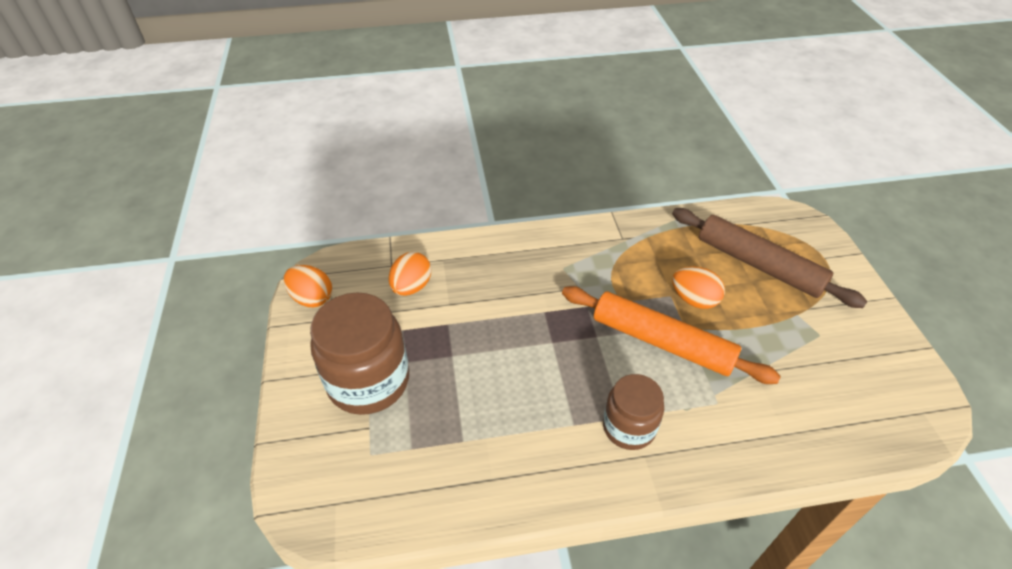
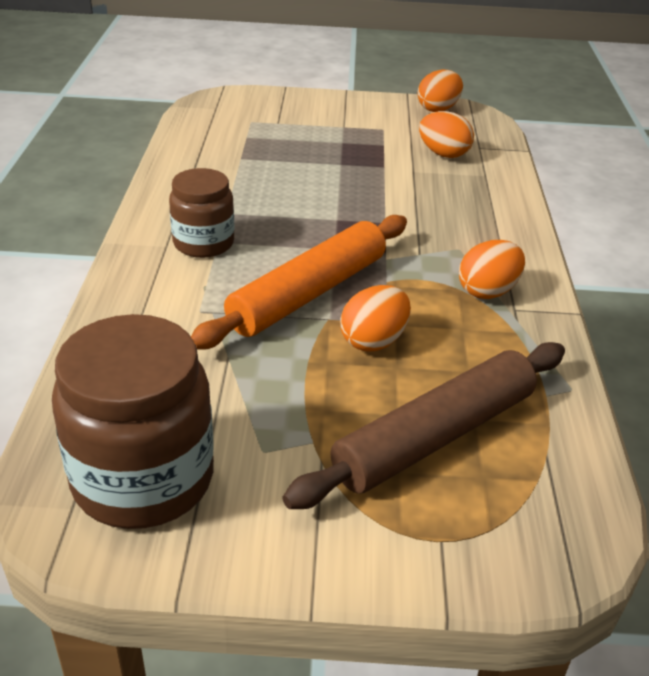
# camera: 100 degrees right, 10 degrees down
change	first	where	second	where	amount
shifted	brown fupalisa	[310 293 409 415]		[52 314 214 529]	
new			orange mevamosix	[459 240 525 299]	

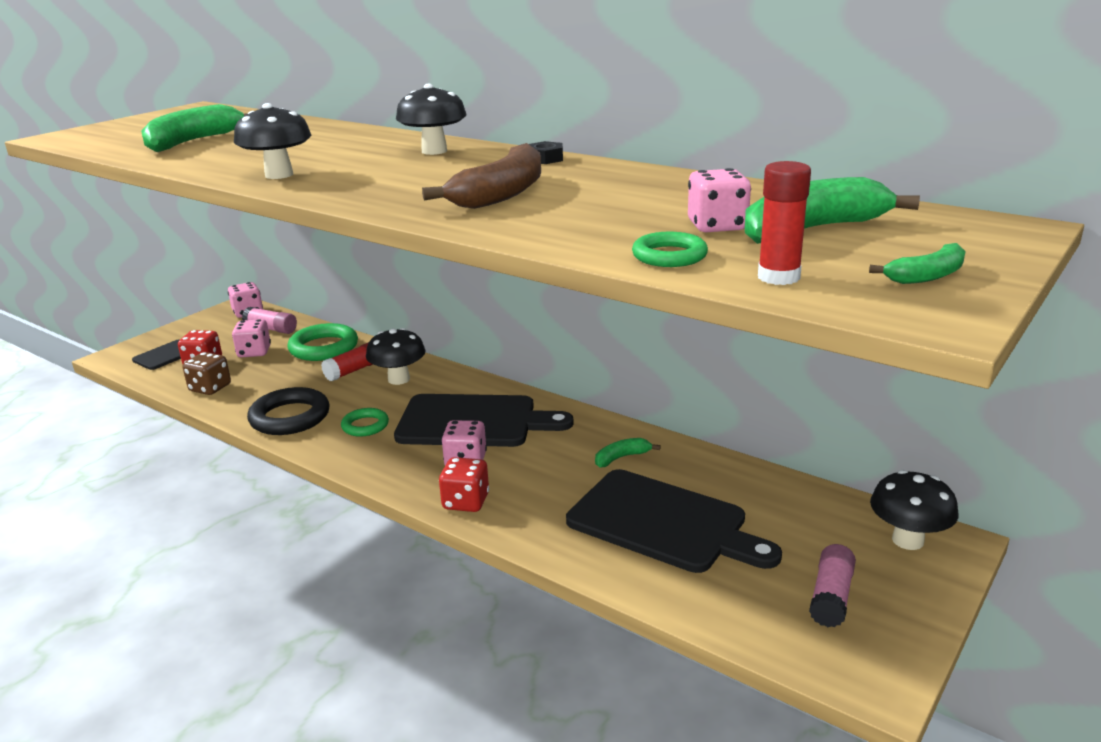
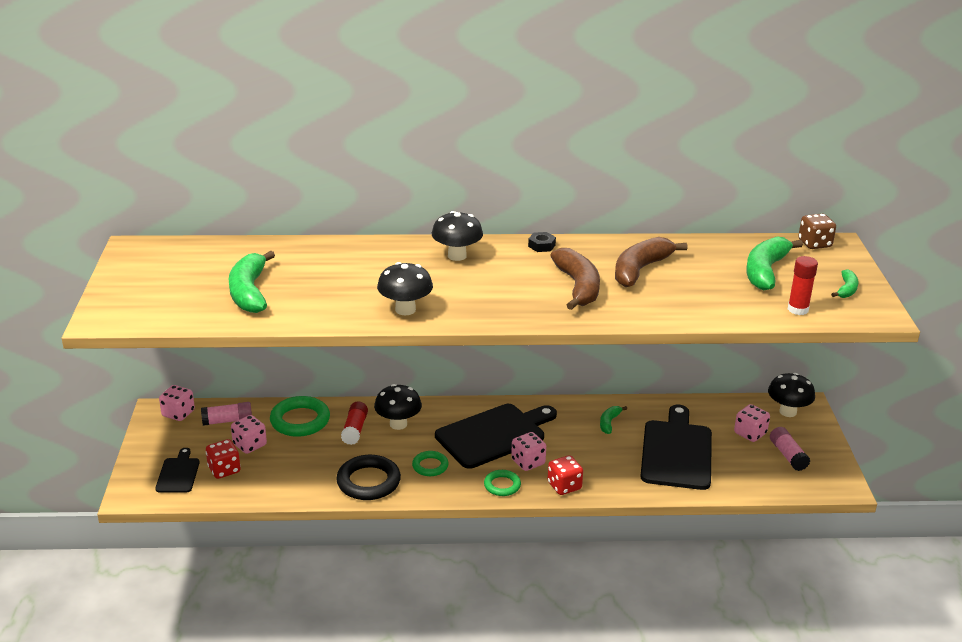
# camera: 40 degrees left, 5 degrees up
change	first	where	second	where	amount
shifted	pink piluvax	[688 168 751 232]		[734 404 770 442]	
shifted	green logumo	[632 232 708 267]		[484 470 521 496]	
shifted	brown piluvax	[183 352 231 395]		[798 214 836 249]	
rotated	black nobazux	[566 469 782 573]		[640 405 712 490]	75 degrees counterclockwise
new			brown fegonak	[615 237 688 287]	

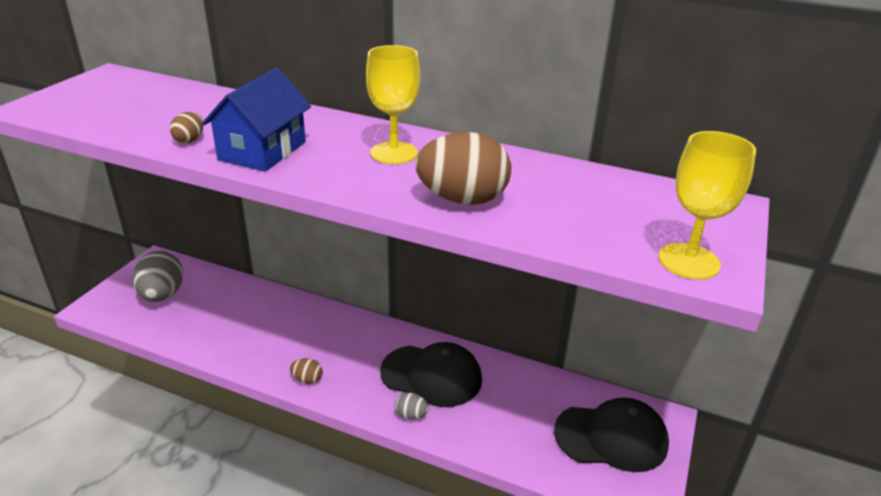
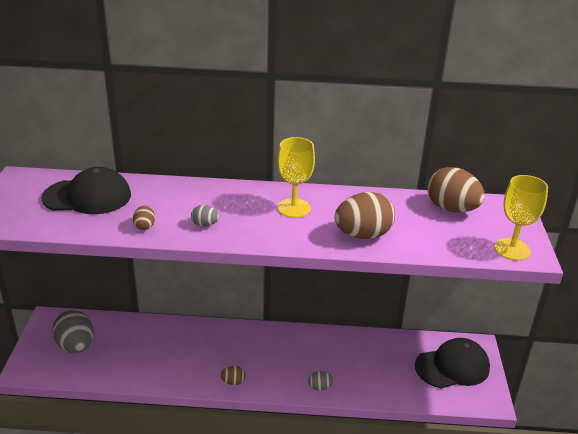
# camera: 20 degrees left, 0 degrees up
change	first	where	second	where	amount
swapped	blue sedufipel	[202 68 311 171]	grey mevamosix	[191 205 219 227]	
shifted	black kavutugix	[380 342 482 407]		[42 167 131 214]	
new			brown mevamosix	[427 167 485 213]	

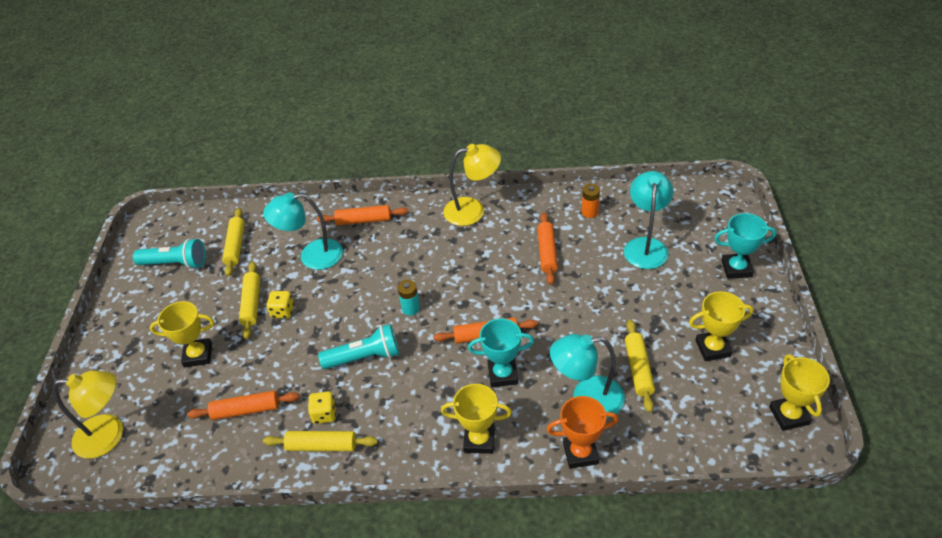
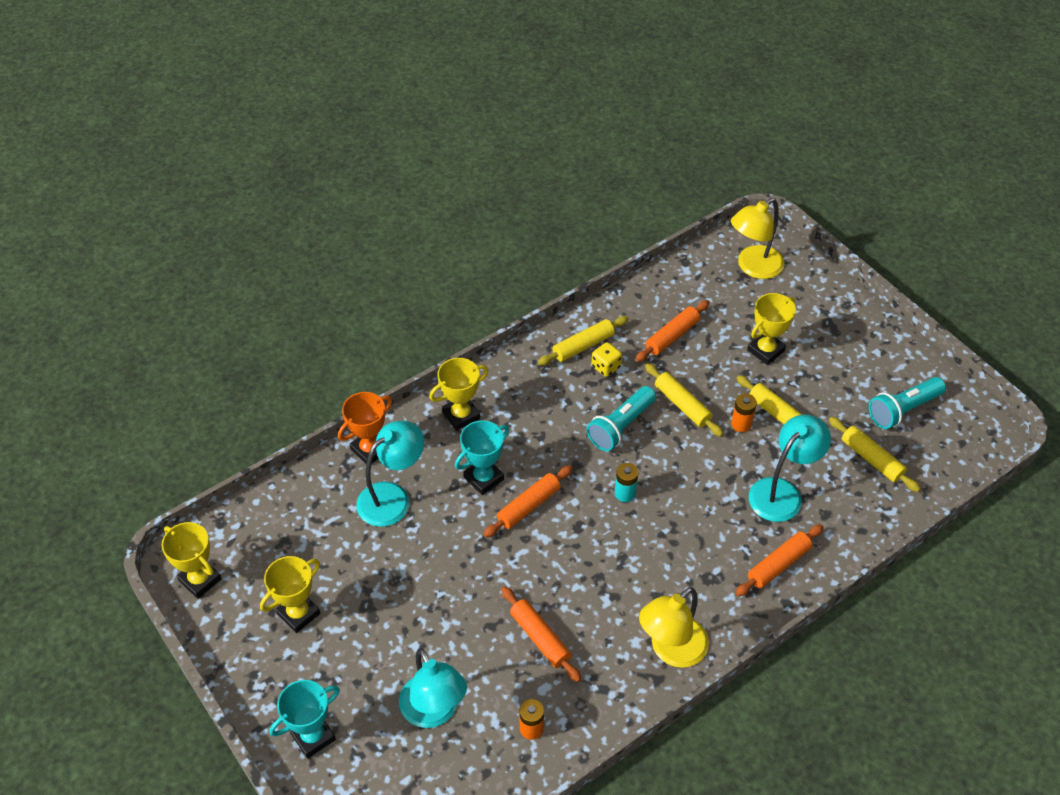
# camera: 140 degrees right, 5 degrees up
change	first	where	second	where	amount
swapped	yellow piluvax	[266 291 294 318]	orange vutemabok	[731 394 757 432]	
shifted	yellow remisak	[625 319 655 413]		[645 363 724 437]	

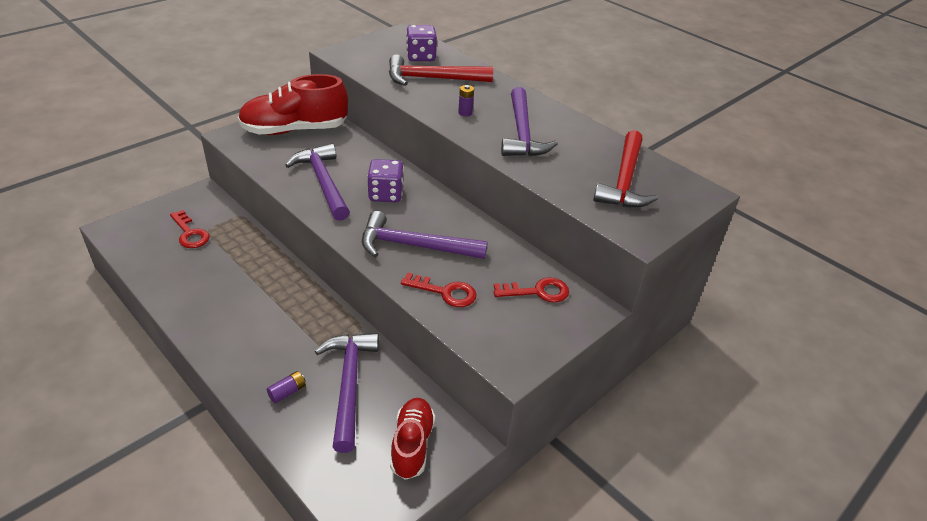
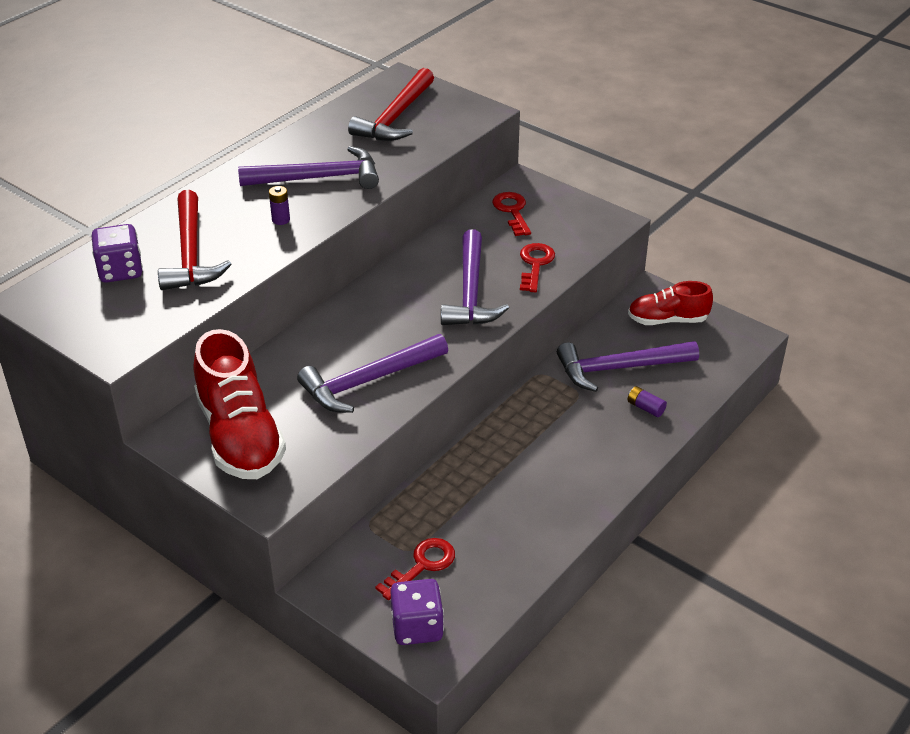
# camera: 95 degrees left, 0 degrees up
change	first	where	second	where	amount
rotated	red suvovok	[593 130 658 208]		[348 68 434 141]	105 degrees clockwise
shifted	purple piluvax	[367 159 404 202]		[390 579 444 645]	

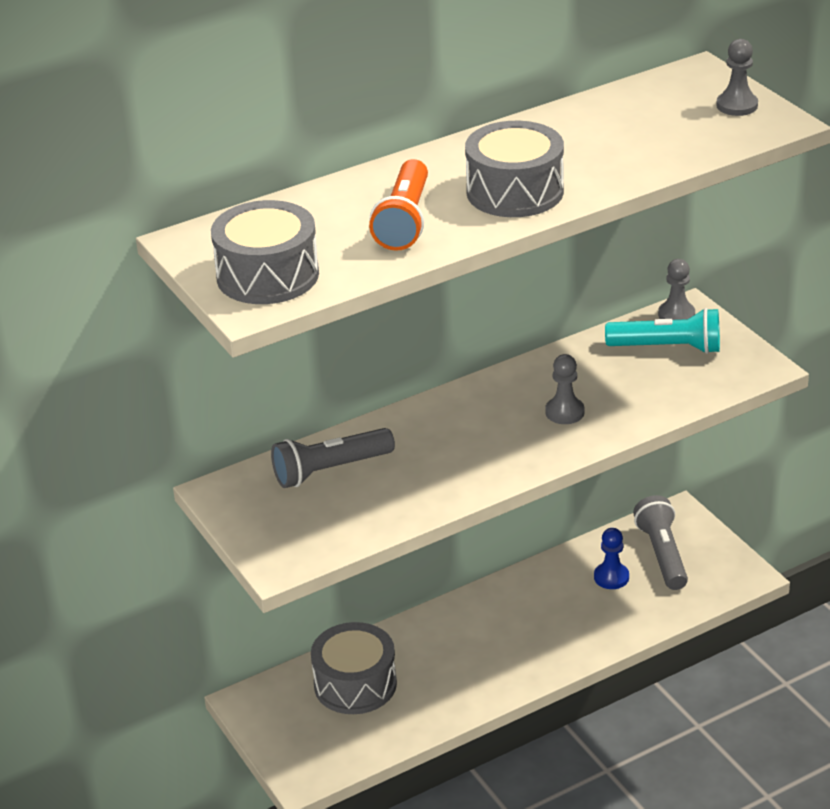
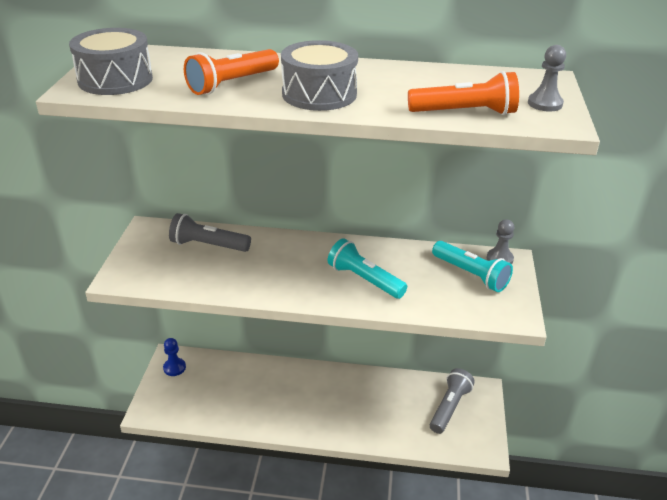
# camera: 35 degrees right, 0 degrees up
change	first	where	second	where	amount
swapped	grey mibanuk	[545 354 584 424]	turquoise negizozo	[328 238 407 299]	
shifted	blue mibanuk	[594 528 629 589]		[163 338 186 376]	
gone	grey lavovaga	[311 622 397 714]			
new			orange negizozo	[408 71 519 115]	

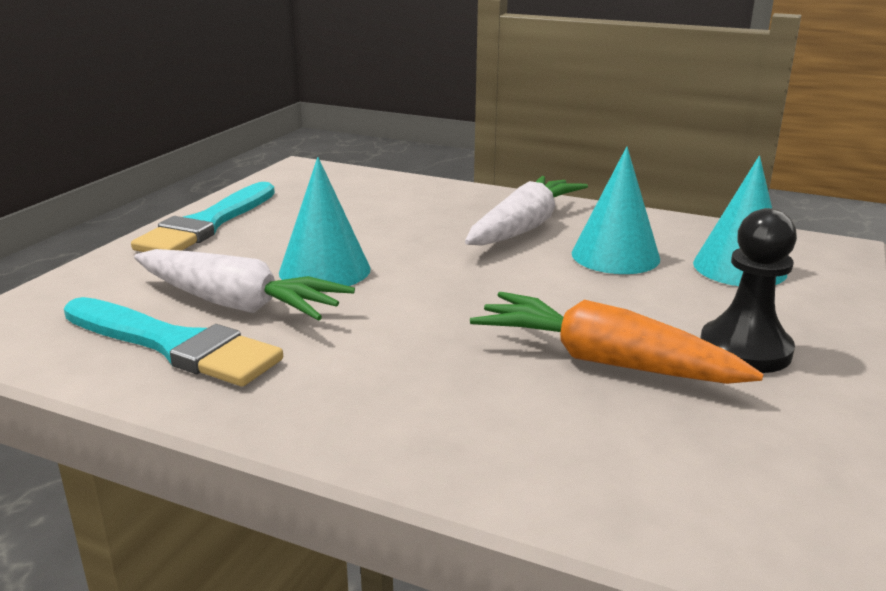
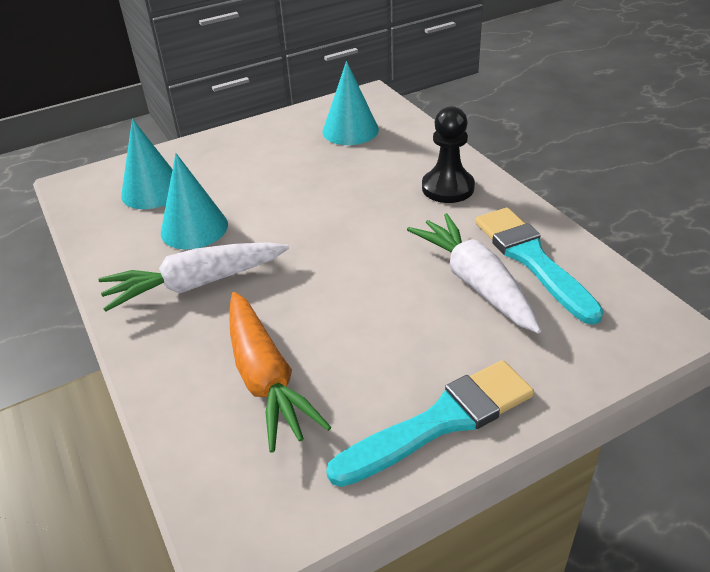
# camera: 140 degrees left, 15 degrees up
change	first	where	second	where	amount
shifted	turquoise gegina	[279 157 371 286]		[322 61 379 145]	
shifted	black mibanuk	[700 208 797 373]		[422 106 475 203]	
shifted	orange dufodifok	[470 292 764 384]		[229 292 331 453]	

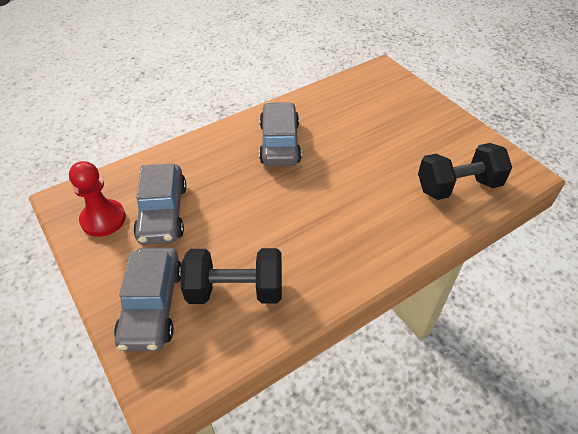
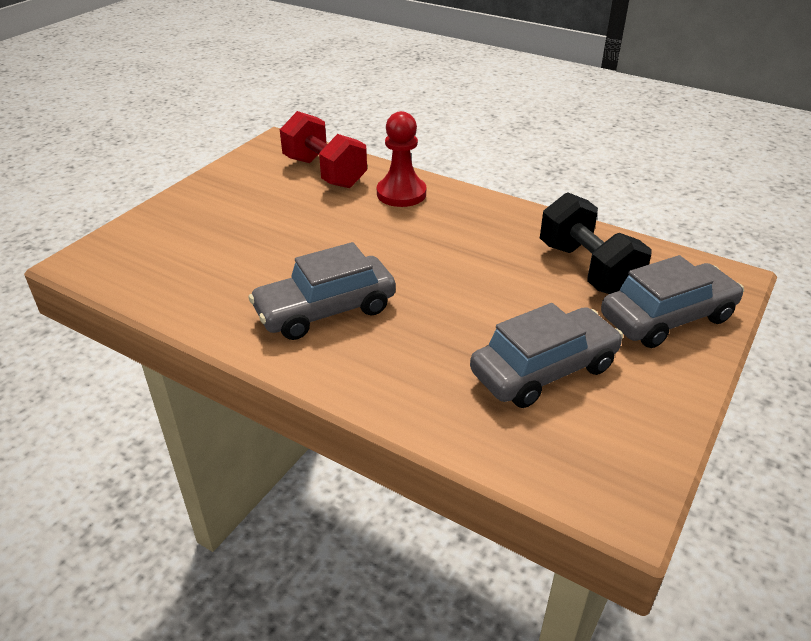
# camera: 115 degrees left, 10 degrees down
change	first	where	second	where	amount
repainted	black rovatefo	[418 143 512 200]	red rovatefo	[280 111 367 188]	
shifted	red mibanuk	[69 161 126 237]		[377 111 426 207]	

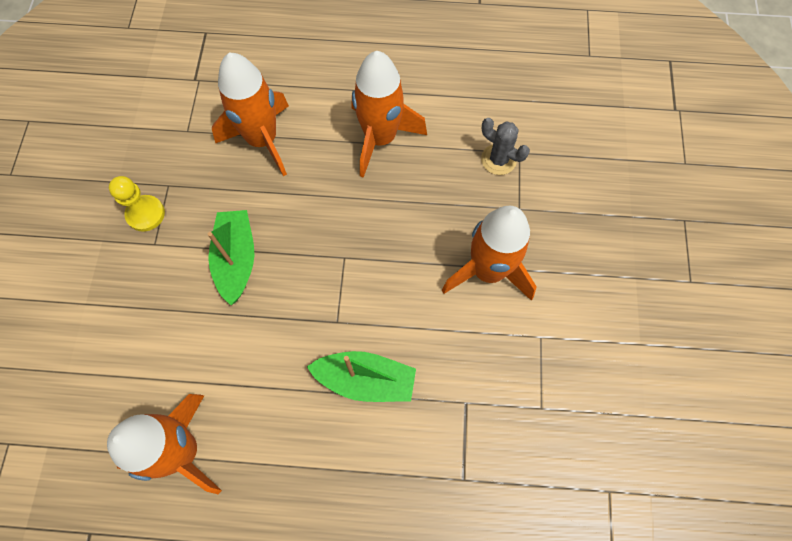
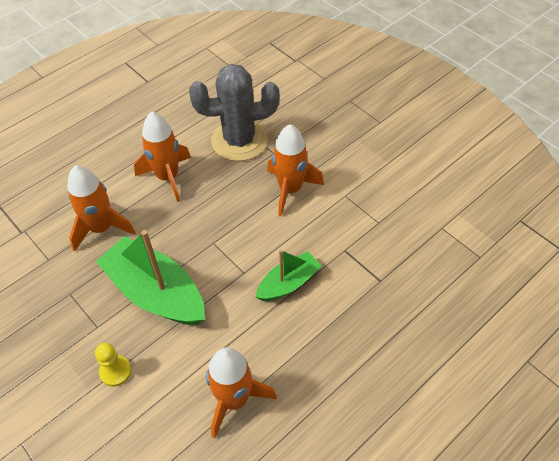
# camera: 45 degrees left, 15 degrees down
change	first	where	second	where	amount
scaled	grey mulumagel	[481 118 530 175]		[189 64 279 161]	x2.35
shifted	yellow mibanuk	[109 176 165 232]		[95 343 131 387]	
scaled	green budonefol	[208 210 254 305]		[96 230 205 325]	x1.75

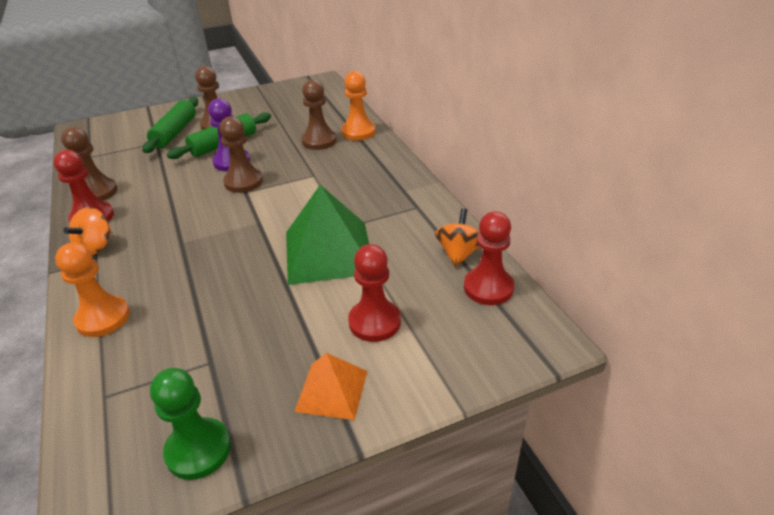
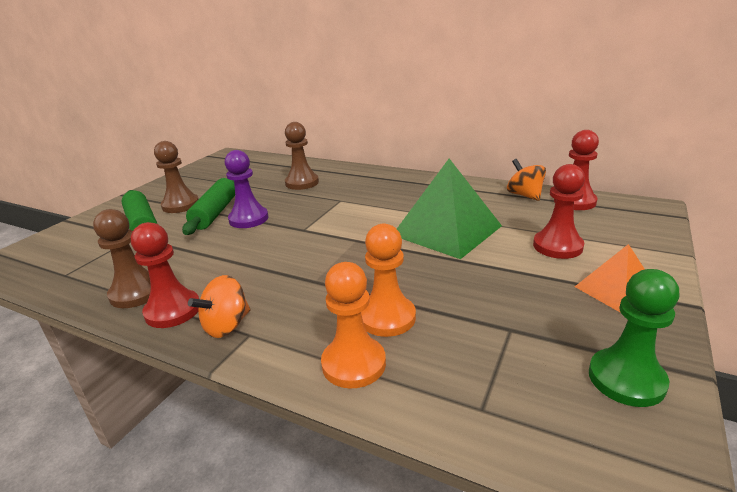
# camera: 40 degrees left, 10 degrees down
change	first	where	second	where	amount
shifted	orange mibanuk	[341 71 376 140]		[361 224 416 337]	
gone	brown mibanuk	[219 116 263 193]			
rotated	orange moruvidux	[63 207 112 255]		[188 275 251 338]	60 degrees clockwise

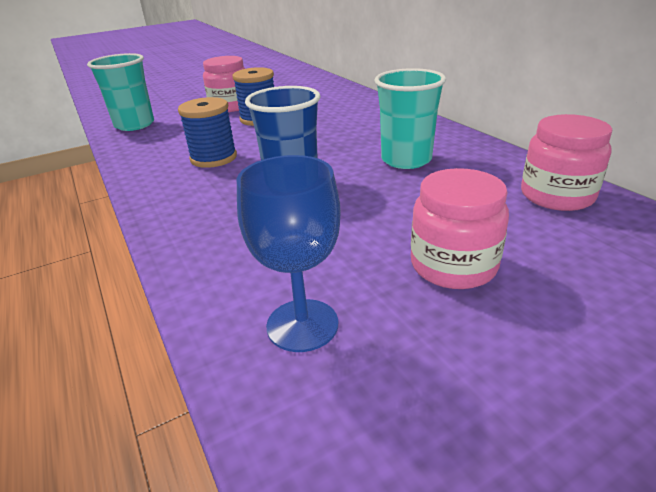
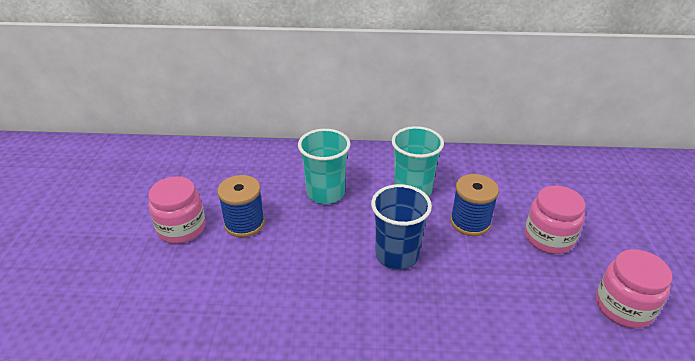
# camera: 60 degrees left, 5 degrees up
change	first	where	second	where	amount
shifted	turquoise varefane	[87 53 154 131]		[298 129 350 204]	
shifted	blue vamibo	[178 97 237 168]		[450 174 499 236]	
shifted	pink fupalisa	[521 114 612 211]		[596 249 672 328]	
gone	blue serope	[237 155 341 352]			

